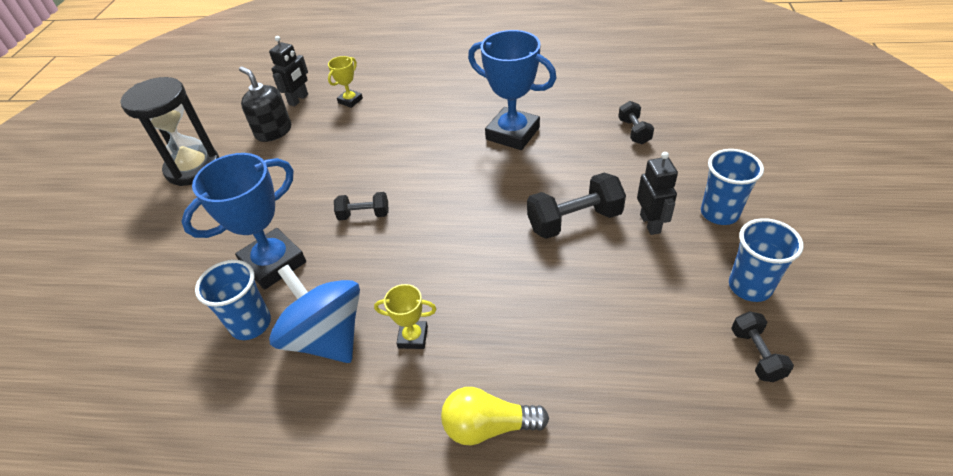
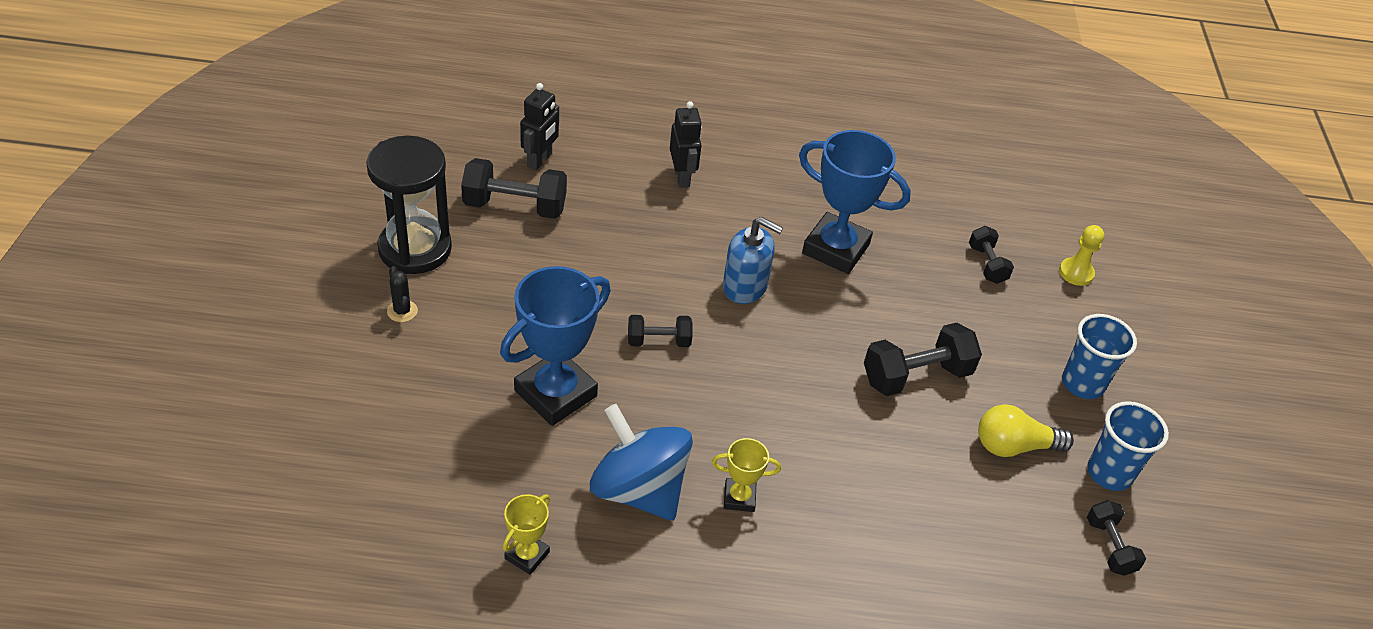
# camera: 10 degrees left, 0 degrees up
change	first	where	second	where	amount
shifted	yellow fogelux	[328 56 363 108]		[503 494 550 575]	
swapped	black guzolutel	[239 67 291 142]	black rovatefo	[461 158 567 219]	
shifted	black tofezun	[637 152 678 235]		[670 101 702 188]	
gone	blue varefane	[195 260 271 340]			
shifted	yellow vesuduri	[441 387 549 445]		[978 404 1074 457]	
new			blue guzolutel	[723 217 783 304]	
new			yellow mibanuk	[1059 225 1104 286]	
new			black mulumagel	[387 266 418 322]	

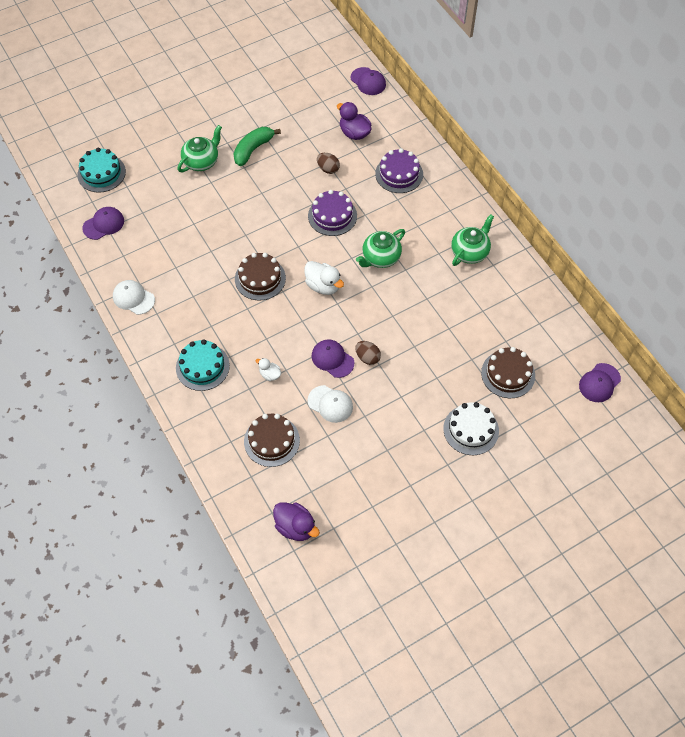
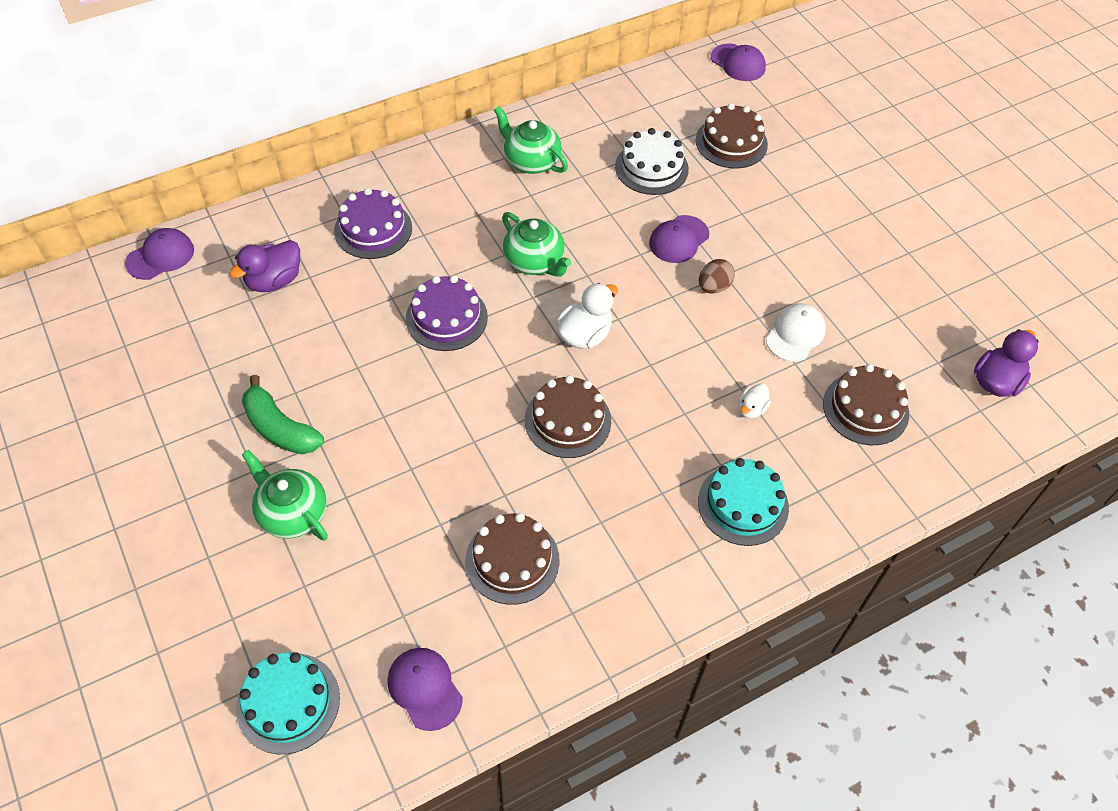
# camera: 90 degrees left, 5 degrees down
change	first	where	second	where	amount
gone	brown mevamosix	[317 153 340 174]			
gone	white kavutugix	[113 280 155 315]			
shifted	purple kavutugix	[312 339 354 378]		[649 215 709 263]	
shifted	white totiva	[443 402 499 455]		[615 128 689 195]	
new			brown totiva	[465 513 560 605]	

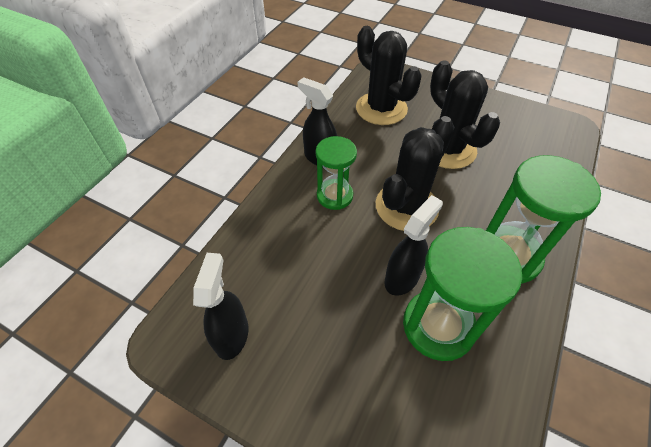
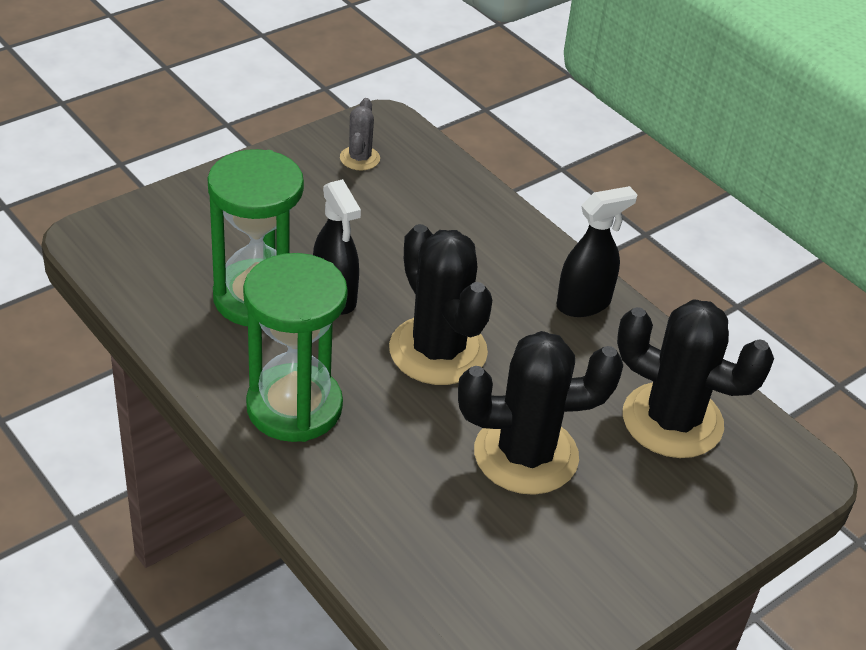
# camera: 110 degrees right, 10 degrees down
change	first	where	second	where	amount
rotated	black mulumagel	[356 26 422 125]		[617 299 774 458]	45 degrees clockwise
gone	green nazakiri	[315 136 357 210]			
swapped	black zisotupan	[193 253 248 360]	grey mulumagel	[340 98 380 170]	

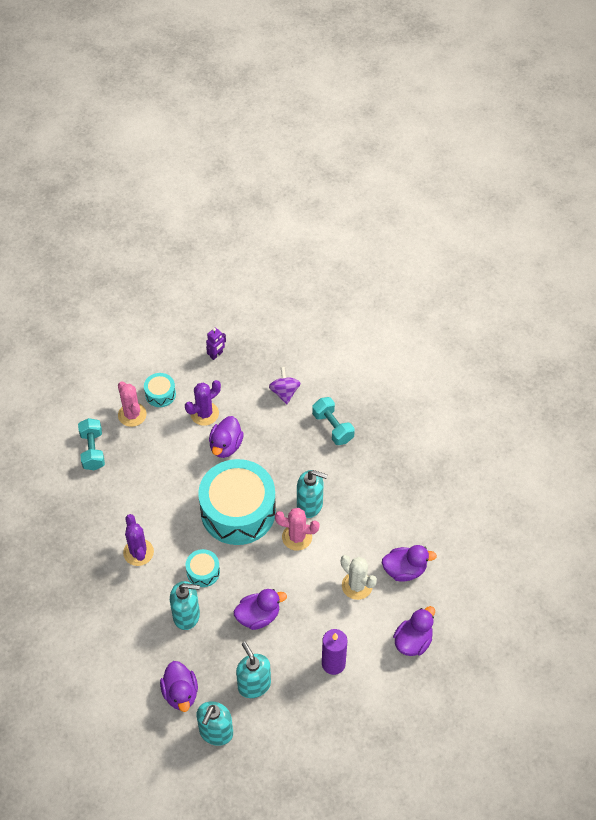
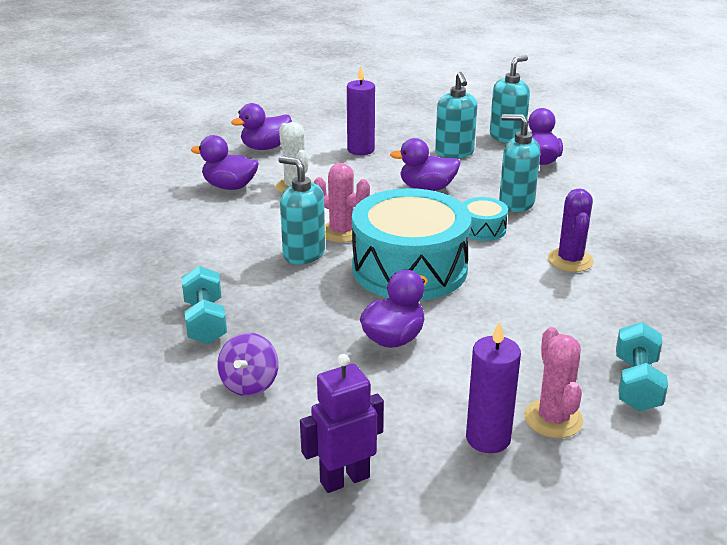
# camera: 160 degrees left, 25 degrees down
change	first	where	second	where	amount
scaled	purple tofezun	[206 328 226 360]		[300 354 384 493]	x1.56
swapped	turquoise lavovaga	[144 373 176 407]	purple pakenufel	[466 321 521 453]	
gone	purple mulumagel	[185 380 221 426]			

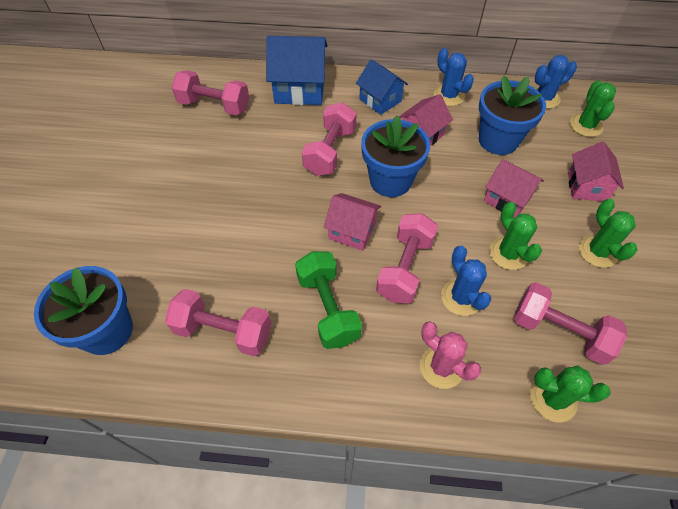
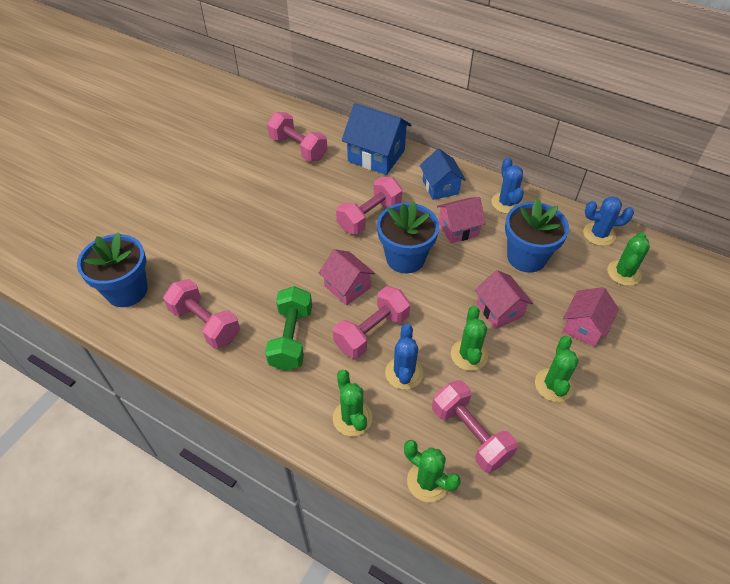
# camera: 25 degrees right, 5 degrees down
change	first	where	second	where	amount
repainted	pink mulumagel	[420 321 481 389]	green mulumagel	[333 370 372 436]	

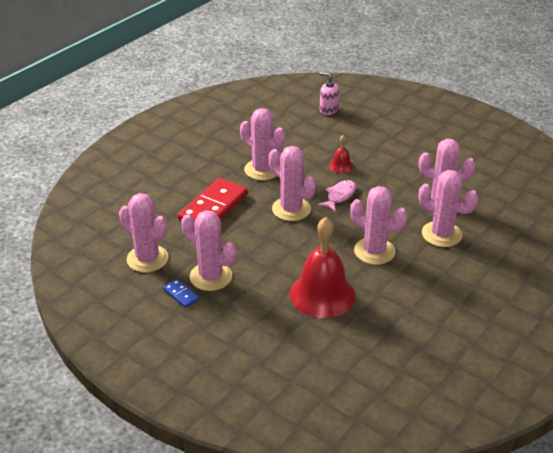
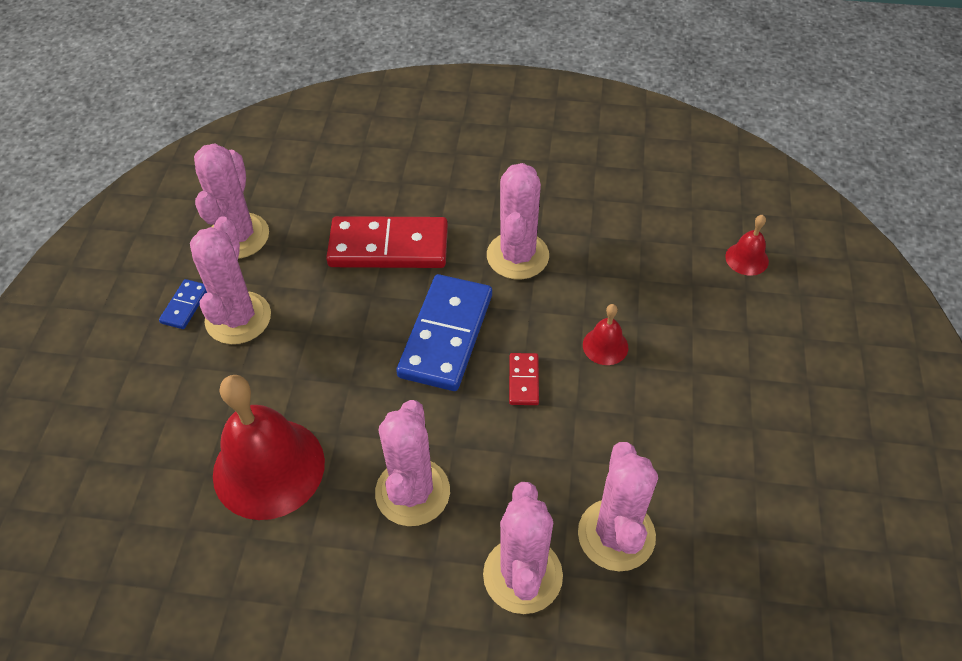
# camera: 60 degrees right, 15 degrees up
change	first	where	second	where	amount
swapped	pink guzolutel	[319 72 339 115]	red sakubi	[725 215 769 276]	
swapped	pink mulumagel	[269 146 316 221]	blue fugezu	[396 274 492 391]	
swapped	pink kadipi	[318 180 356 211]	red fugezu	[509 353 539 405]	

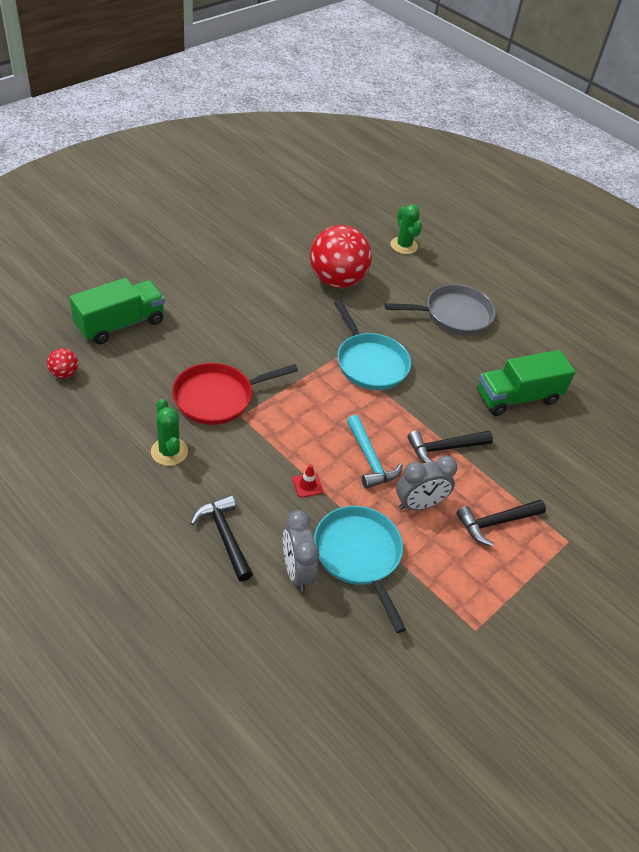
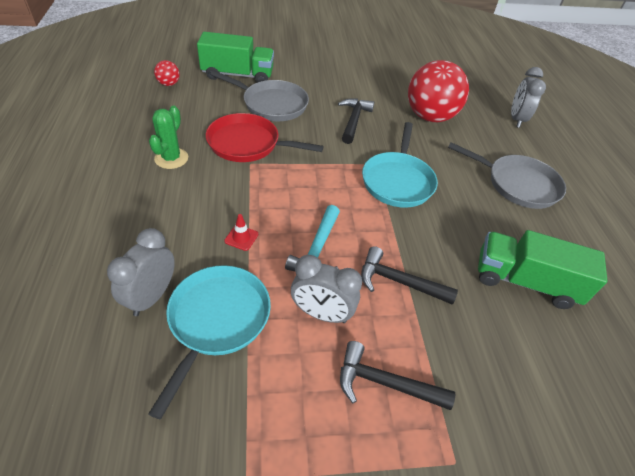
# camera: 40 degrees right, 0 degrees up
change	first	where	second	where	amount
swapped	green mulumagel	[391 204 422 254]	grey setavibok	[511 67 546 128]	
shifted	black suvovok	[190 495 253 581]		[338 98 374 144]	
new			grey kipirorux	[210 71 309 122]	

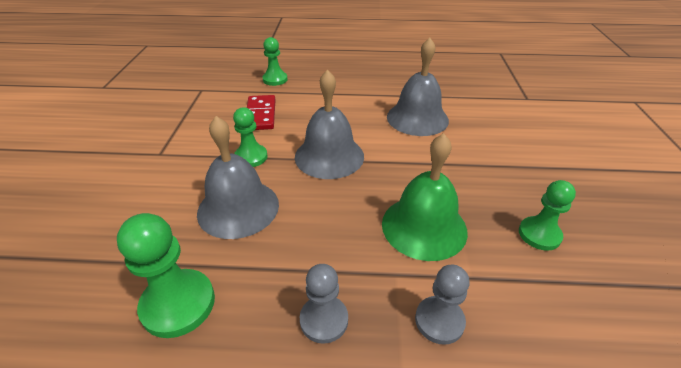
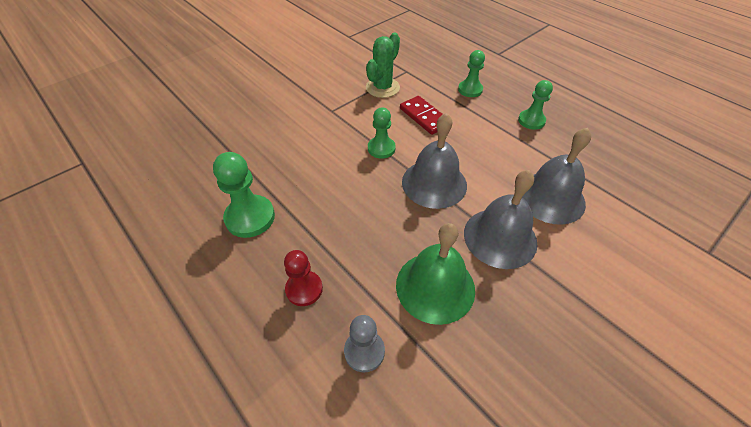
# camera: 45 degrees right, 10 degrees up
change	first	where	second	where	amount
rotated	red fugezu	[247 95 275 130]		[400 96 443 135]	75 degrees counterclockwise
shifted	grey sakubi	[197 116 279 239]		[464 170 538 269]	
shifted	green mibanuk	[519 180 576 251]		[518 80 553 130]	
repainted	grey mibanuk	[300 264 348 344]	red mibanuk	[284 250 323 306]	
new			green mulumagel	[366 33 400 98]	

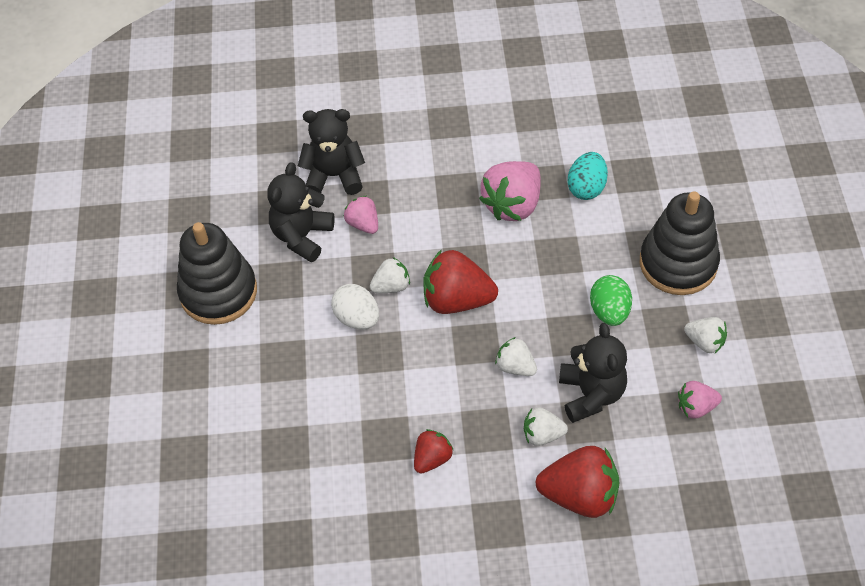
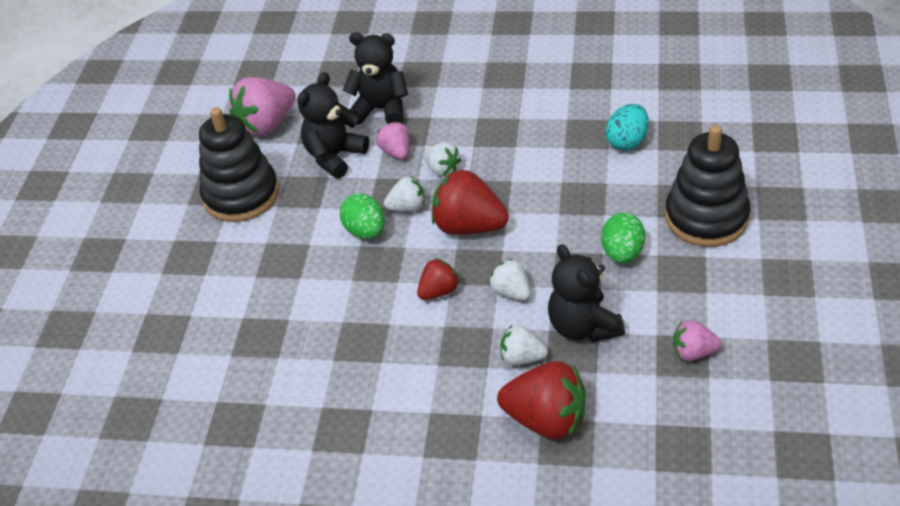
# camera: 15 degrees right, 10 degrees down
change	first	where	second	where	amount
shifted	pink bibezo	[479 161 541 221]		[229 77 296 136]	
repainted	white mevamosix	[331 284 379 330]	green mevamosix	[340 193 385 239]	
shifted	white bibezo	[684 317 727 353]		[424 142 461 177]	
rotated	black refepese	[559 323 627 423]		[548 244 625 342]	150 degrees clockwise
shifted	red bibezo	[414 429 453 474]		[417 258 460 300]	

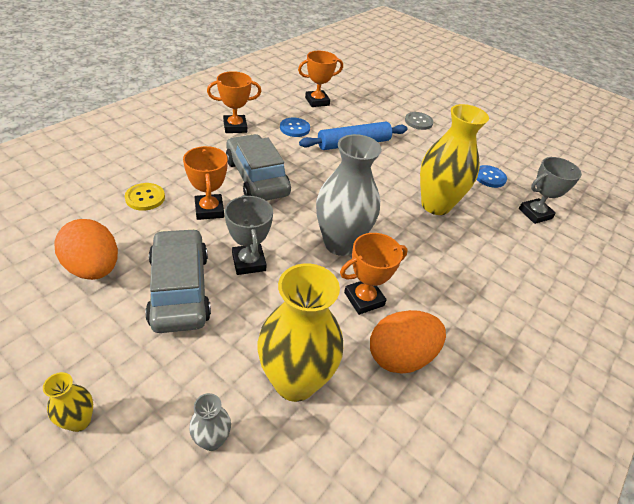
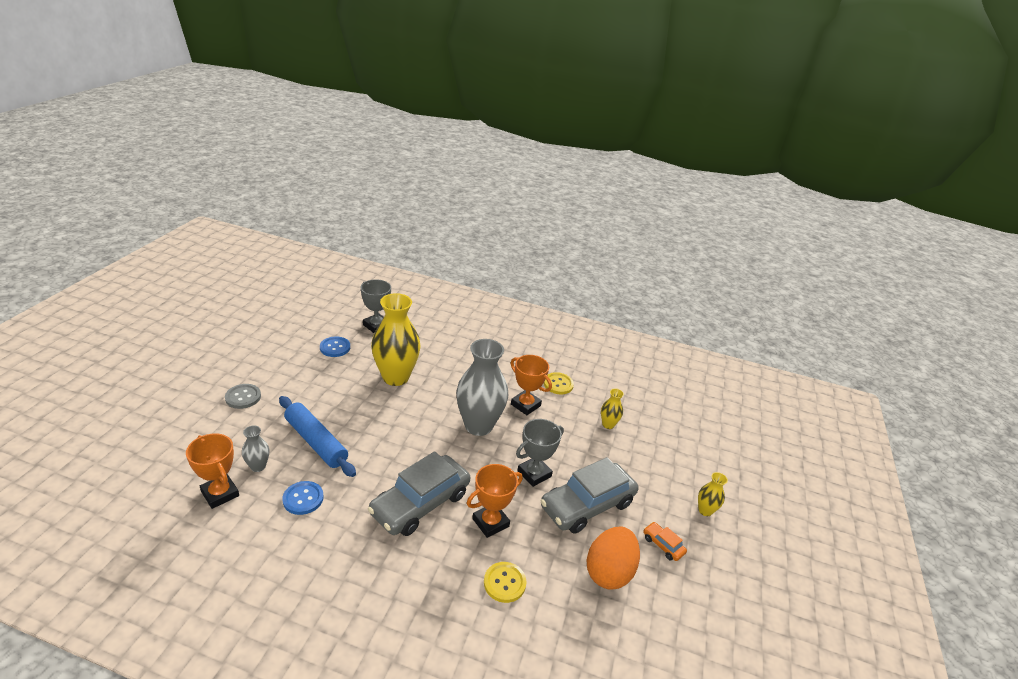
# camera: 110 degrees left, 10 degrees down
change	first	where	second	where	amount
gone	orange fogelux	[207 71 262 133]			
scaled	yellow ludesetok	[258 264 343 402]		[601 388 624 429]	x0.45
swapped	orange mevamosix	[370 310 446 374]	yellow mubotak	[544 372 574 394]	
shifted	grey ludesetok	[189 393 231 451]		[242 425 269 472]	
new			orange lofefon	[643 522 687 561]	

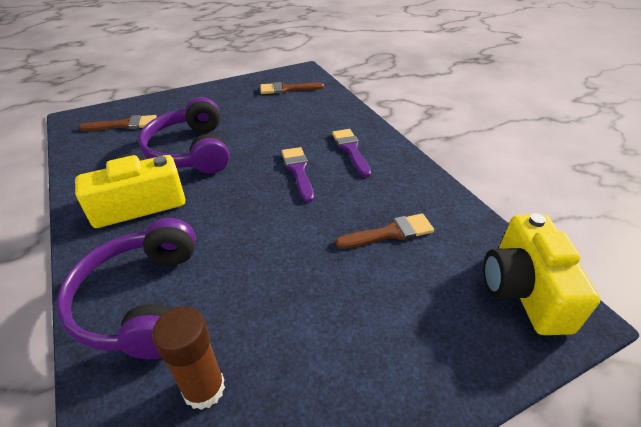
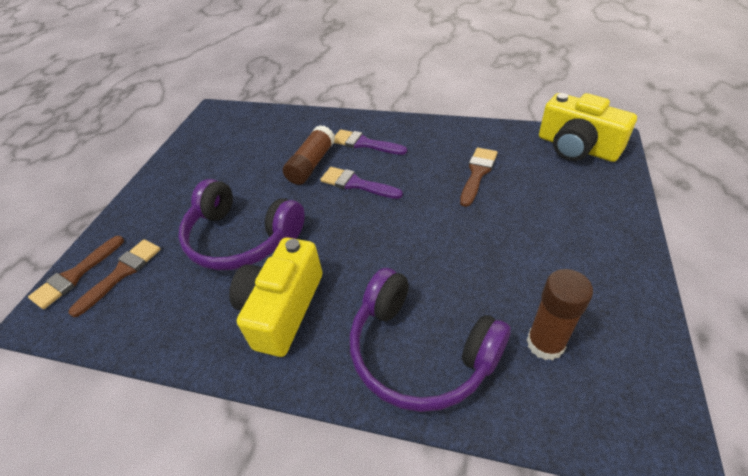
# camera: 45 degrees left, 5 degrees up
change	first	where	second	where	amount
shifted	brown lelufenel	[260 82 324 94]		[28 236 124 309]	
new			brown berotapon	[283 125 335 185]	

